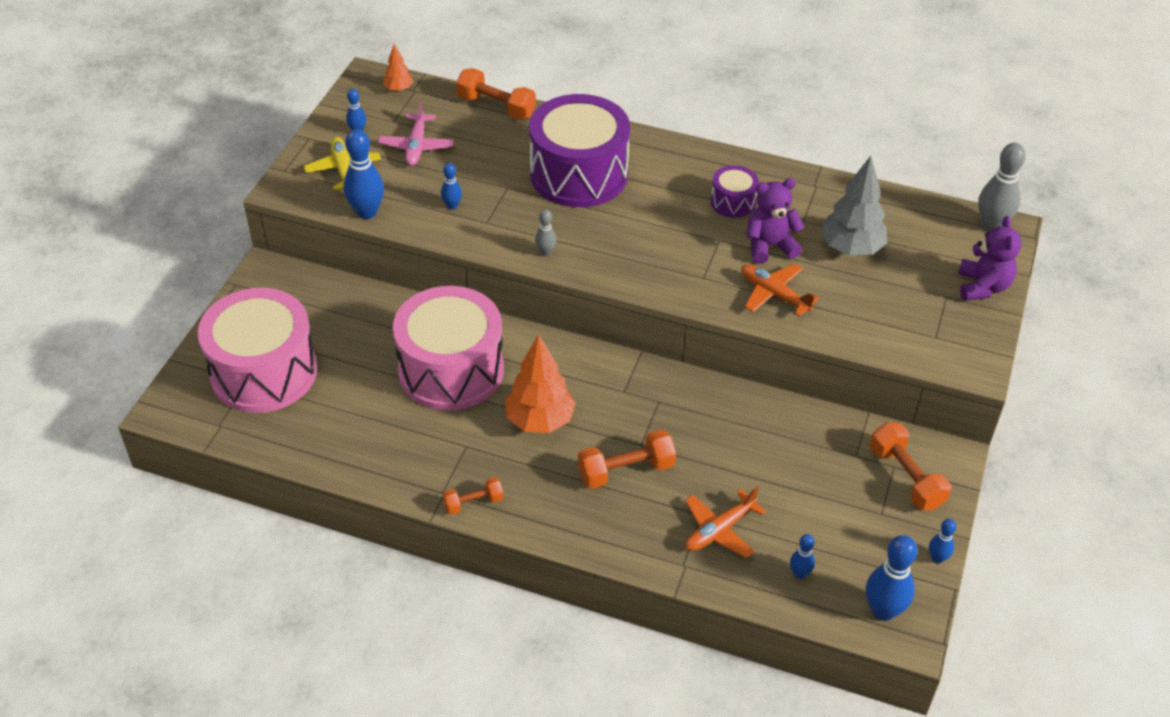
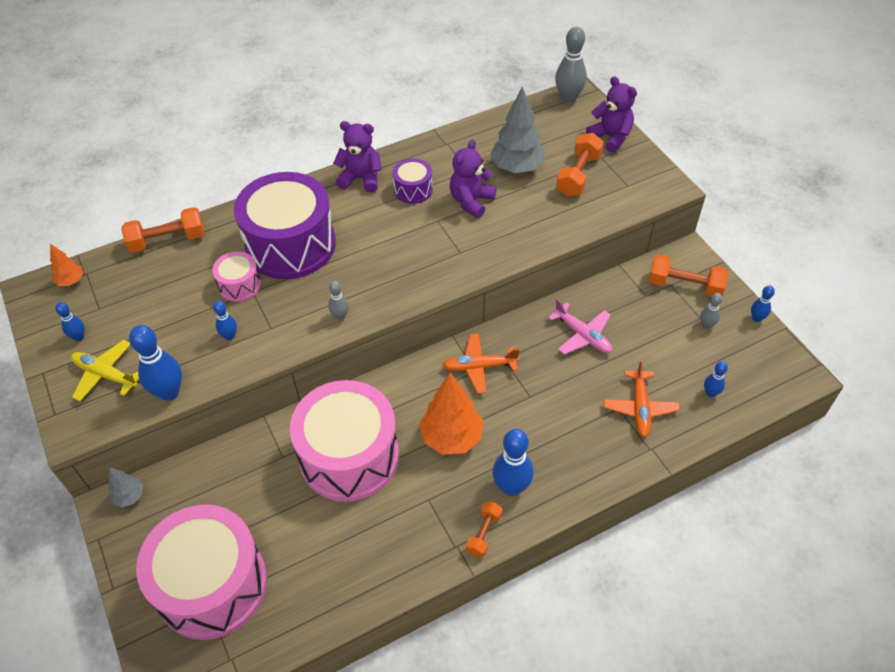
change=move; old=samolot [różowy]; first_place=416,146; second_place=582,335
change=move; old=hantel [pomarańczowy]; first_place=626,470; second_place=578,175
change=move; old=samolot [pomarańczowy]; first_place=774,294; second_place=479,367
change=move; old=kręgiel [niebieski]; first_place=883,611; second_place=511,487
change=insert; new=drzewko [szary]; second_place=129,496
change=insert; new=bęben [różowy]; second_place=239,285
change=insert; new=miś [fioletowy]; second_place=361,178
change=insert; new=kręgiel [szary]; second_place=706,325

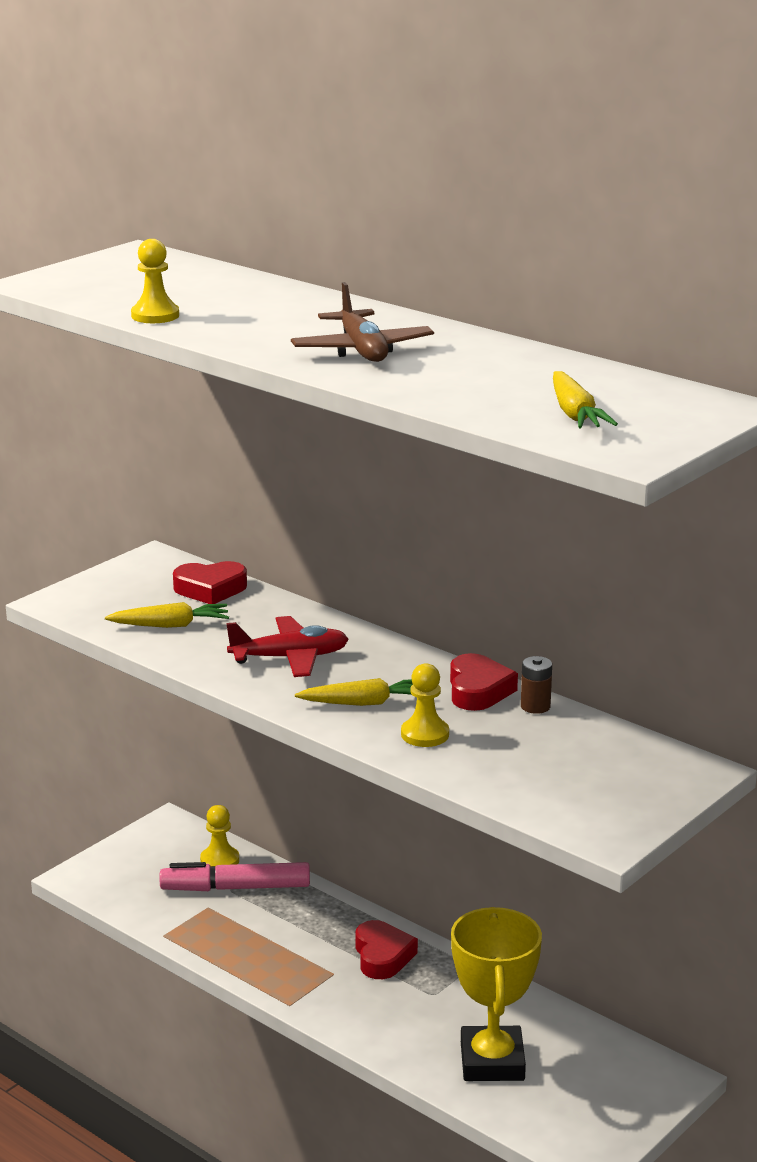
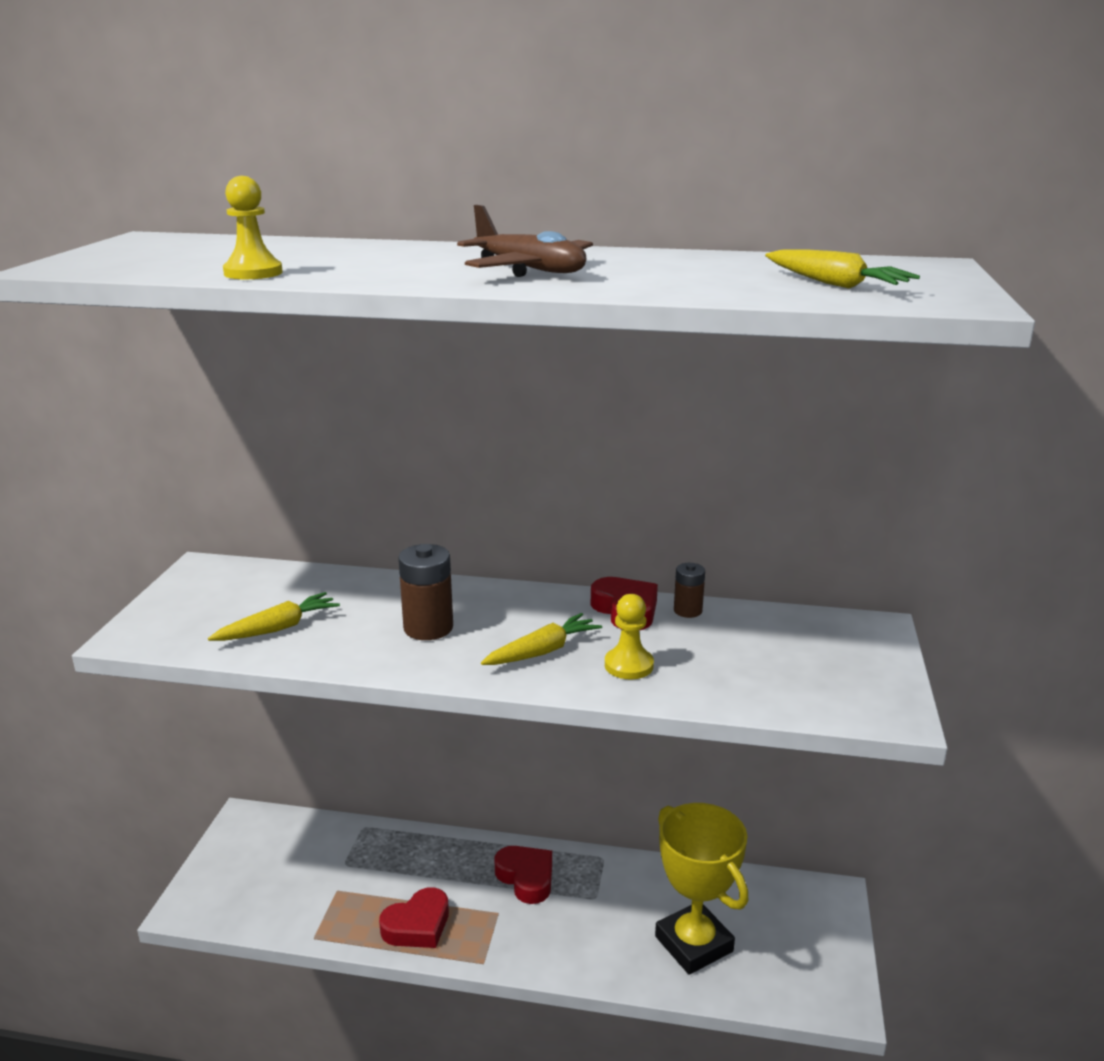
change=delete; old=flamaster [różowy]; first_place=235,888
change=move; old=serce [czerwony]; first_place=210,589; second_place=417,925
change=delete; old=pionek [żółty]; first_place=219,860
change=replace; old=samolot [czerwony]; new=bateria [brązowy]; first_place=290,658; second_place=428,628

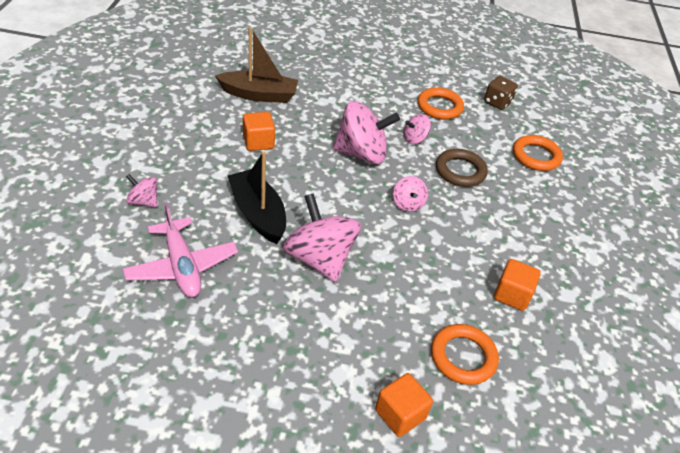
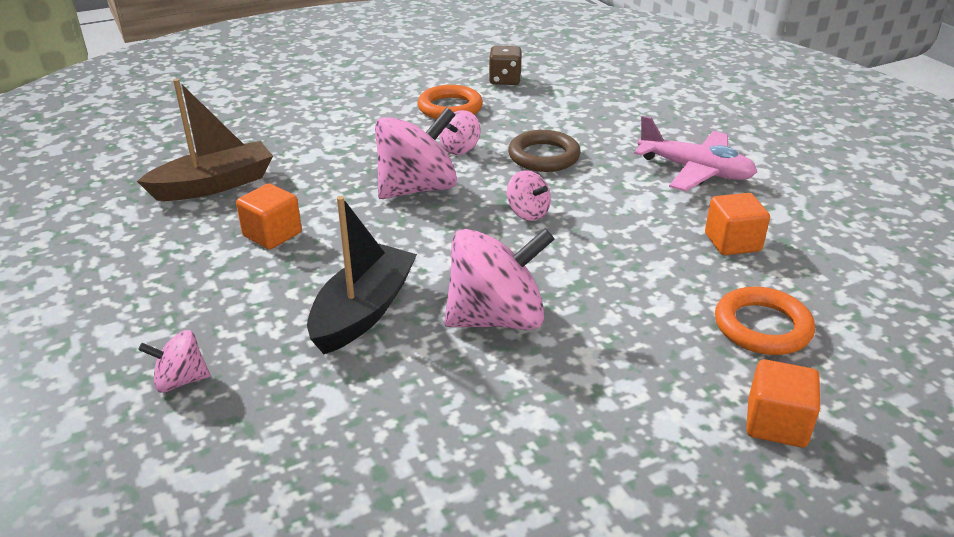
change=move; old=samolot [różowy]; first_place=182,266; second_place=695,171
change=rotate; old=łódka [czarny]; first_place=258,214; second_place=363,311; degrees=90
change=rotate; old=bączek [różowy]; first_place=319,258; second_place=496,318; degrees=135
change=delete; old=pierścień [pomarańczowy]; first_place=536,156

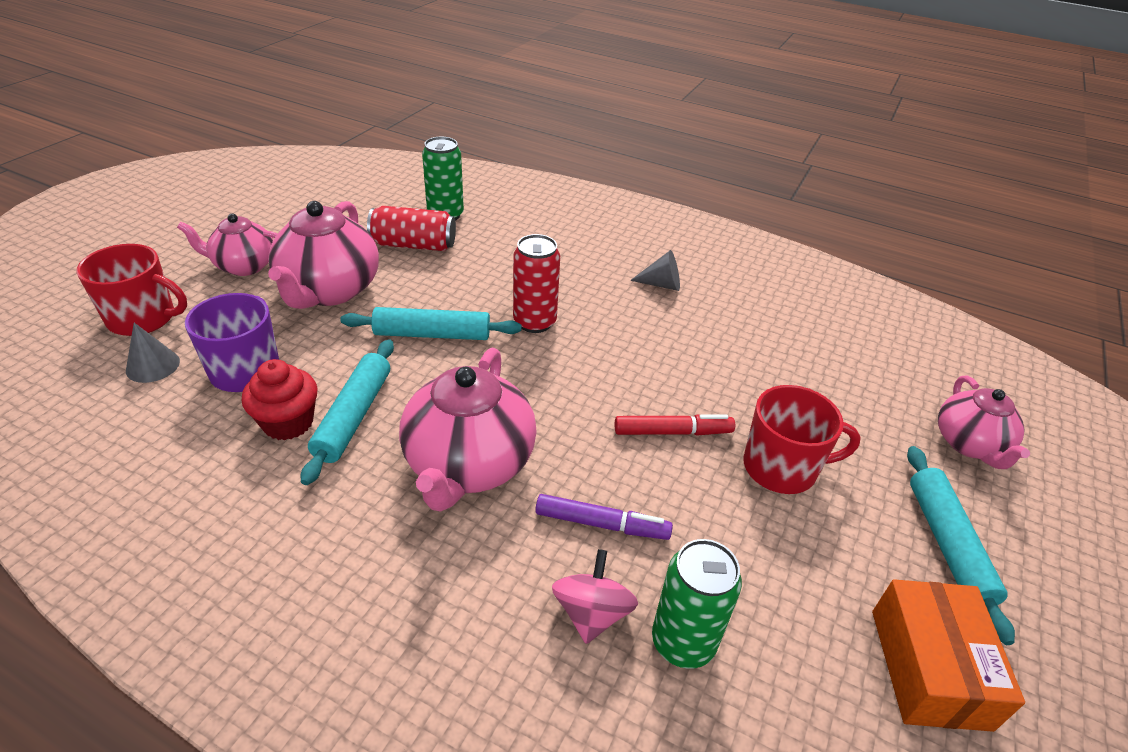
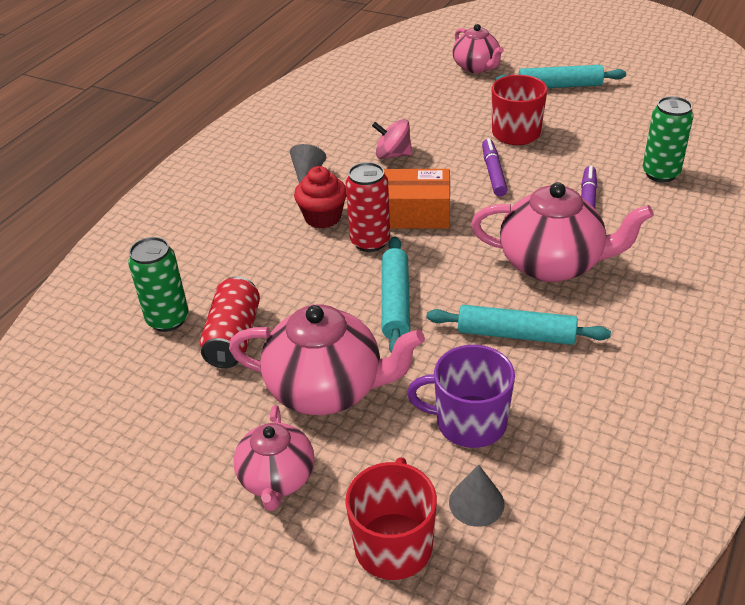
change=move; old=muffinka [czerwony]; first_place=288,422; second_place=323,217
change=move; old=bączek [różowy]; first_place=592,613; second_place=393,155
change=recolor; old=flamaster [czerwony]; new=flamaster [fioletowy]; first_place=672,432; second_place=493,172
change=move; old=pudełko [pomarańczowy]; first_place=929,668; second_place=414,213
change=rotate; old=imbryk [różowy]; first_place=969,444; second_place=476,67; degrees=60

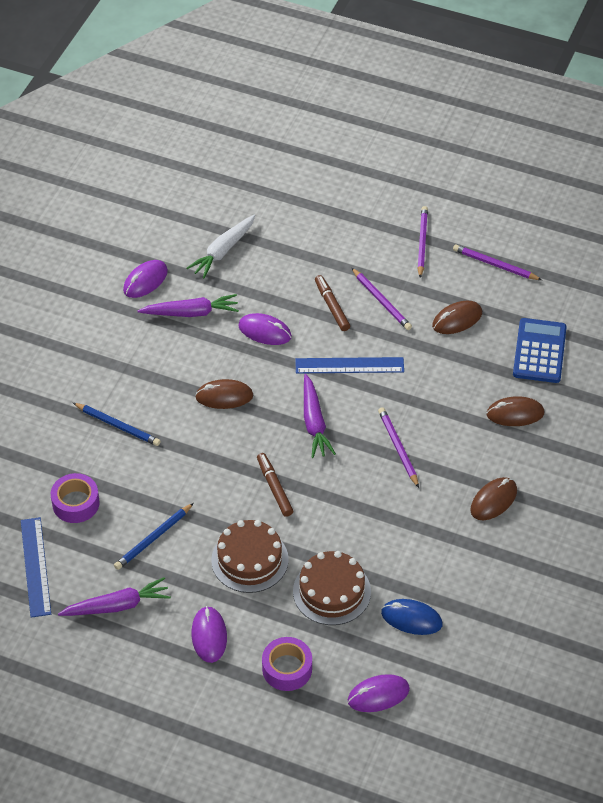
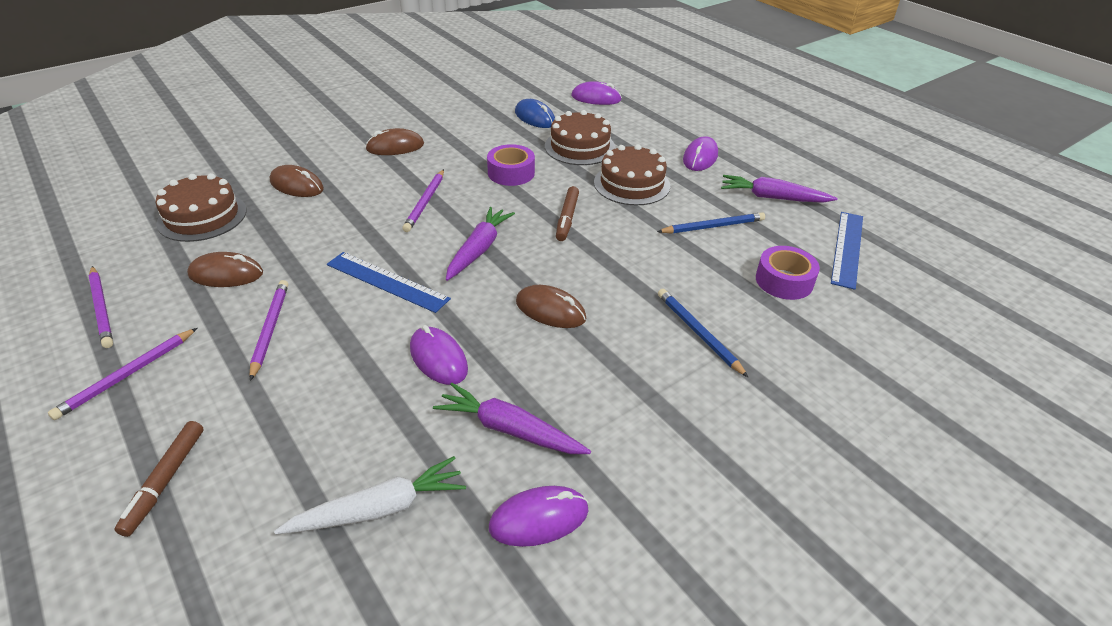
change=move; old=taśma klejąca [fioletowy]; first_place=287,669; second_place=511,173
change=move; old=flamaster [brązowy]; first_place=331,306; second_place=165,481
change=replace; old=kalkulator [niebieski]; new=tort [brązowy]; first_place=539,351; second_place=202,217

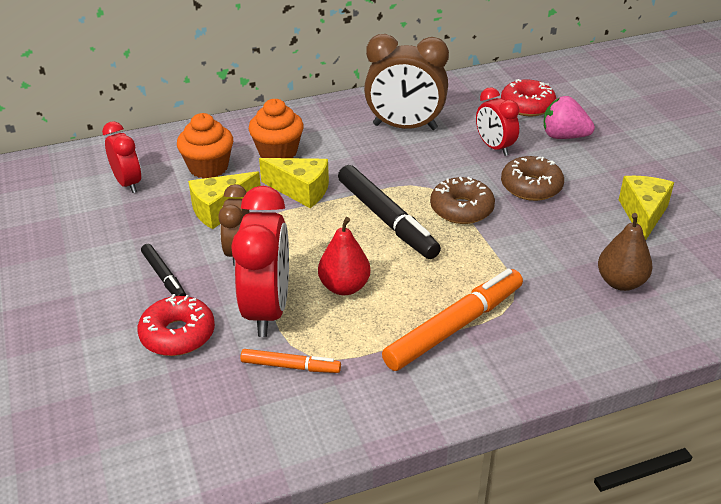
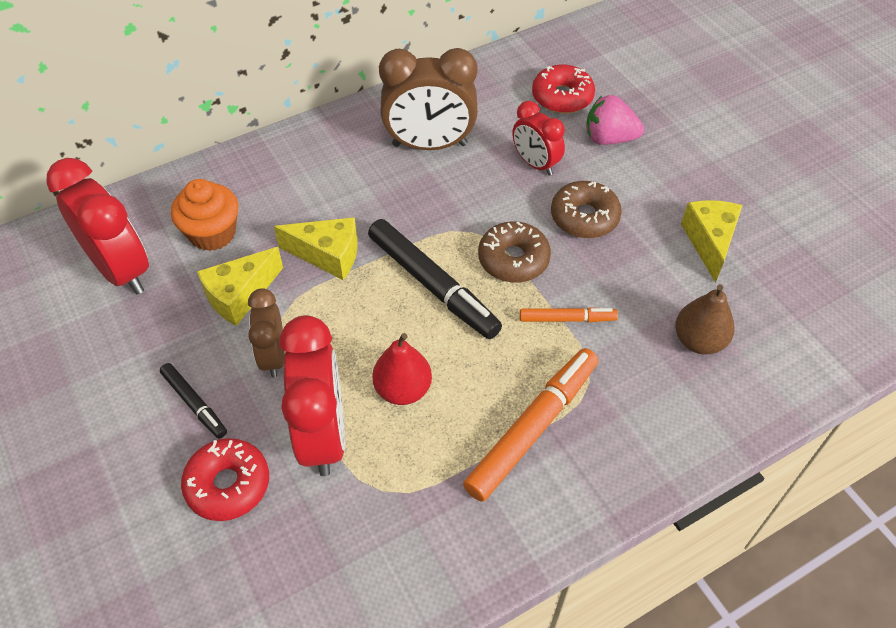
change=resize; old=budzik [czerwony]; first_place=128,183; second_place=121,270; factor=1.69
change=move; old=flamaster [pomarańczowy]; first_place=290,366; second_place=567,319
change=delete; old=muffinka [pomarańczowy]; first_place=278,152

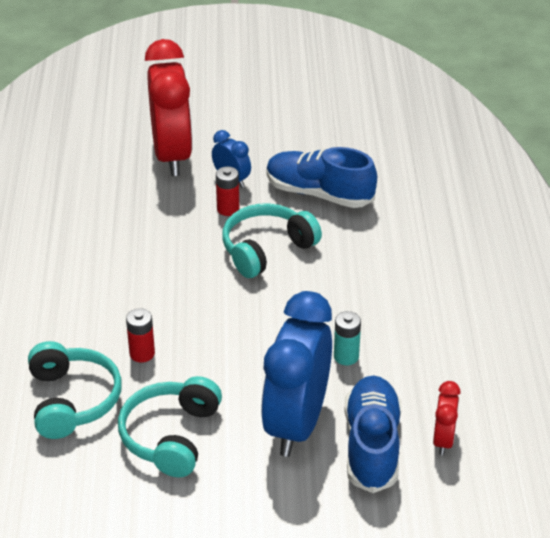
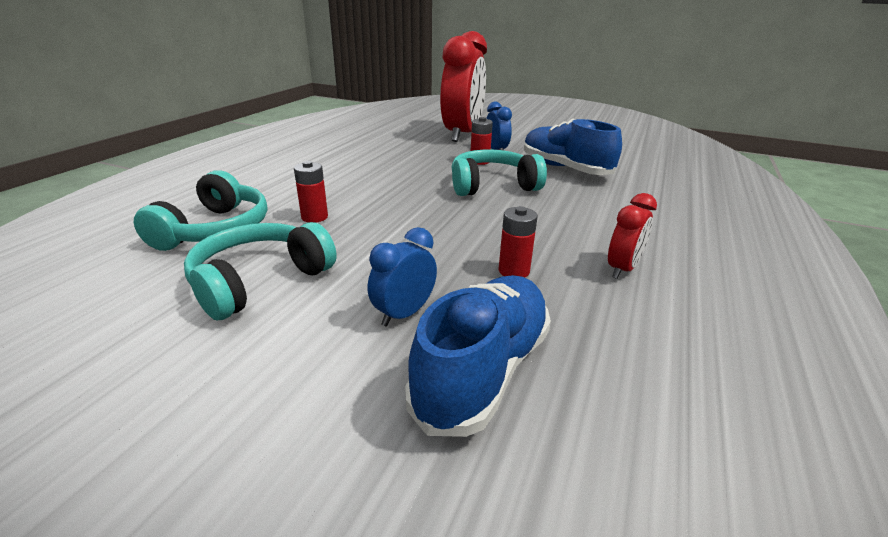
change=resize; old=budzik [niebieski]; first_place=296,424; second_place=404,314; factor=0.45
change=recolor; old=bateria [turkusowy]; new=bateria [czerwony]; first_place=346,356; second_place=513,271
change=move; old=budzik [czerwony]; first_place=443,440; second_place=622,269

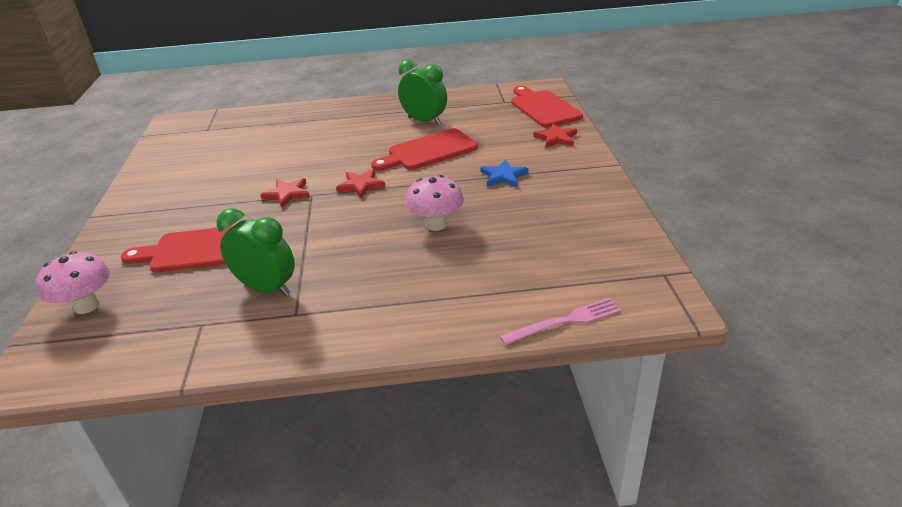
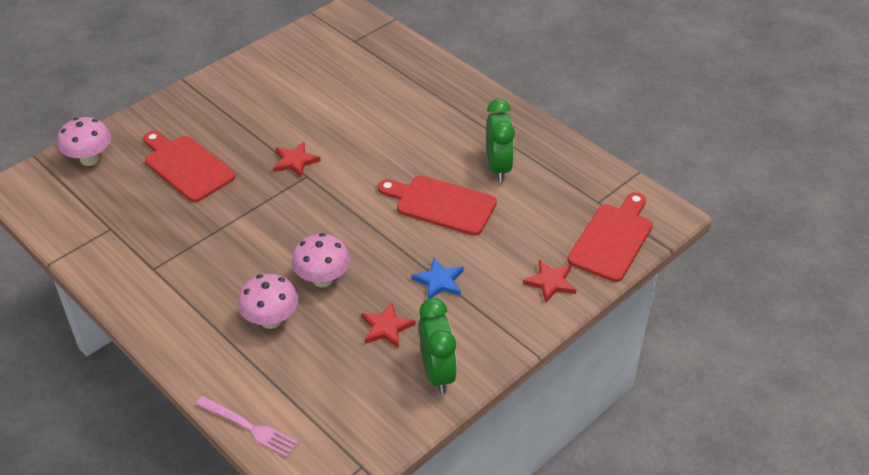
change=move; old=budzik [zielony]; first_place=266,288; second_place=437,373
change=move; old=gwiazda [czerwony]; first_place=361,185; second_place=386,327
change=insert; new=grzyb [różowy]; second_place=271,320

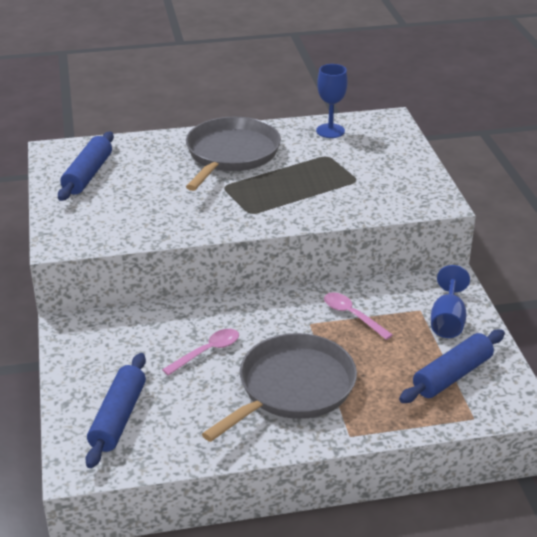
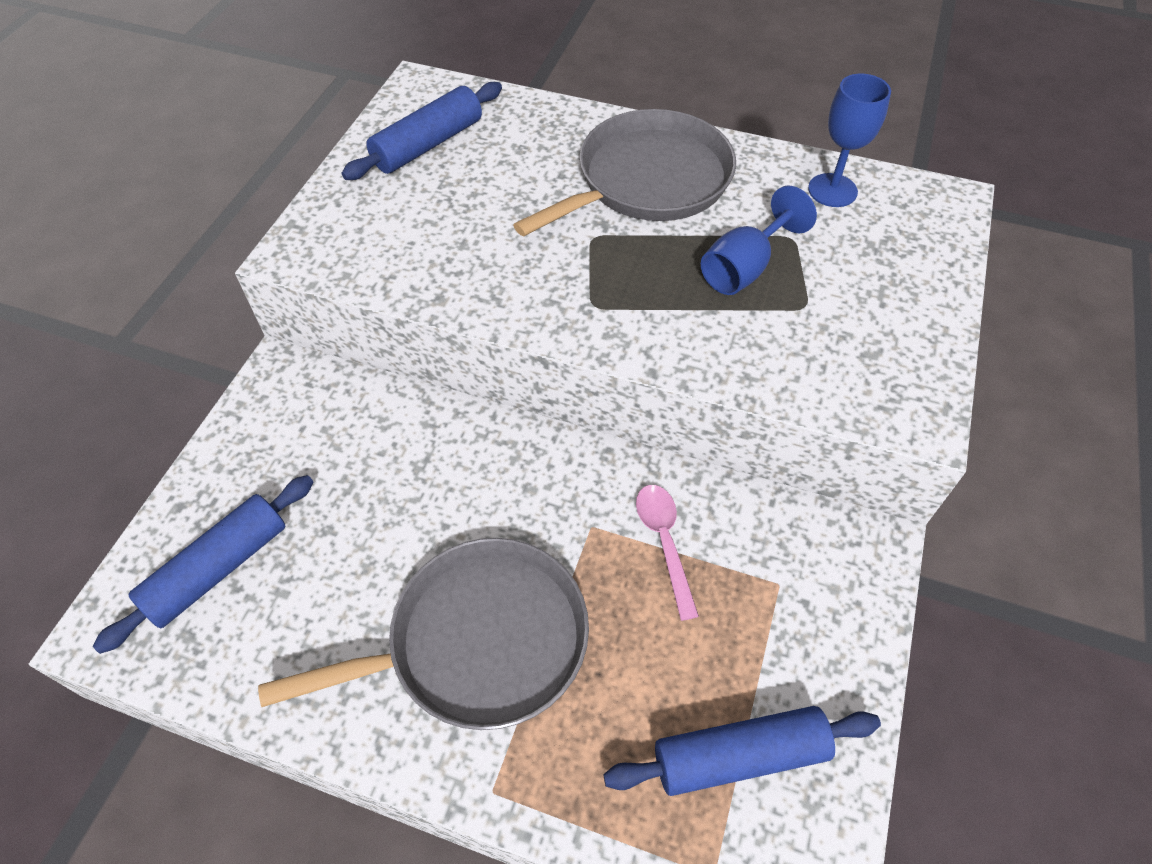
change=delete; old=łyżka [różowy]; first_place=207,352
change=move; old=kielich [niebieski]; first_place=447,320; second_place=744,268

